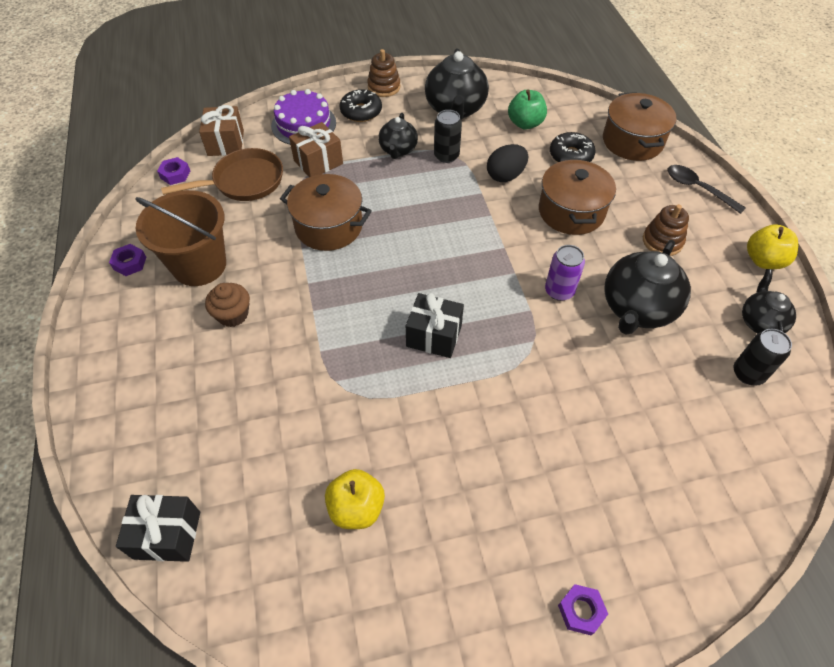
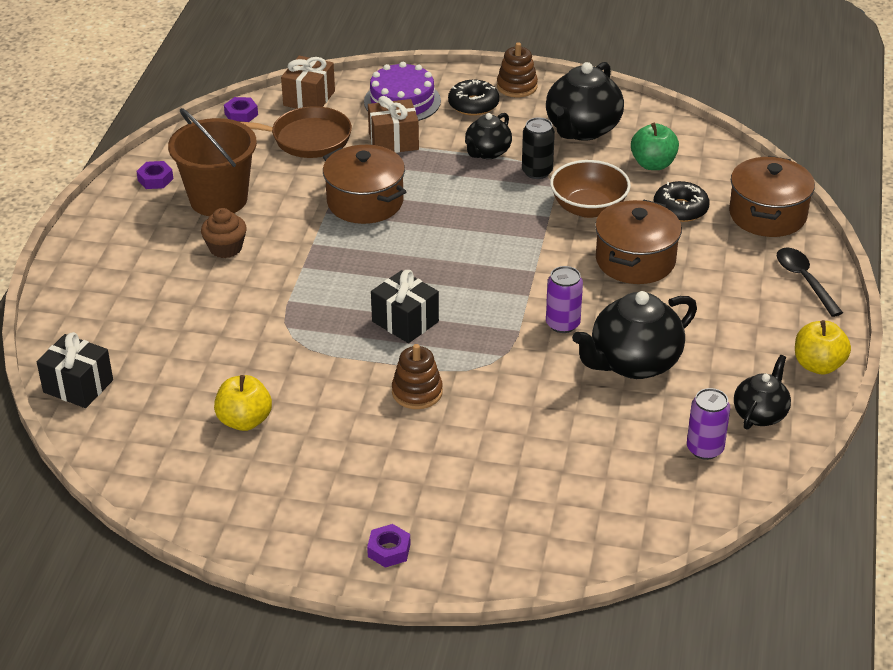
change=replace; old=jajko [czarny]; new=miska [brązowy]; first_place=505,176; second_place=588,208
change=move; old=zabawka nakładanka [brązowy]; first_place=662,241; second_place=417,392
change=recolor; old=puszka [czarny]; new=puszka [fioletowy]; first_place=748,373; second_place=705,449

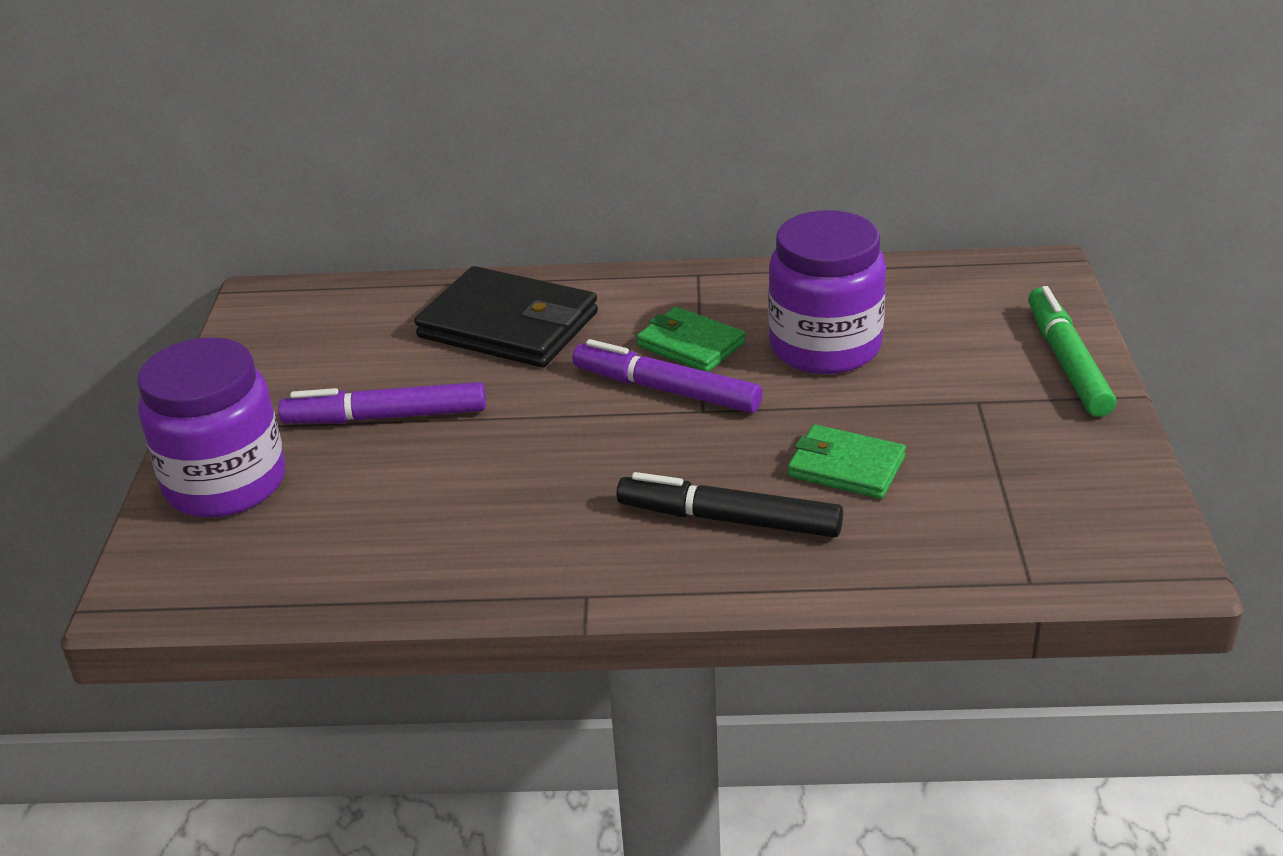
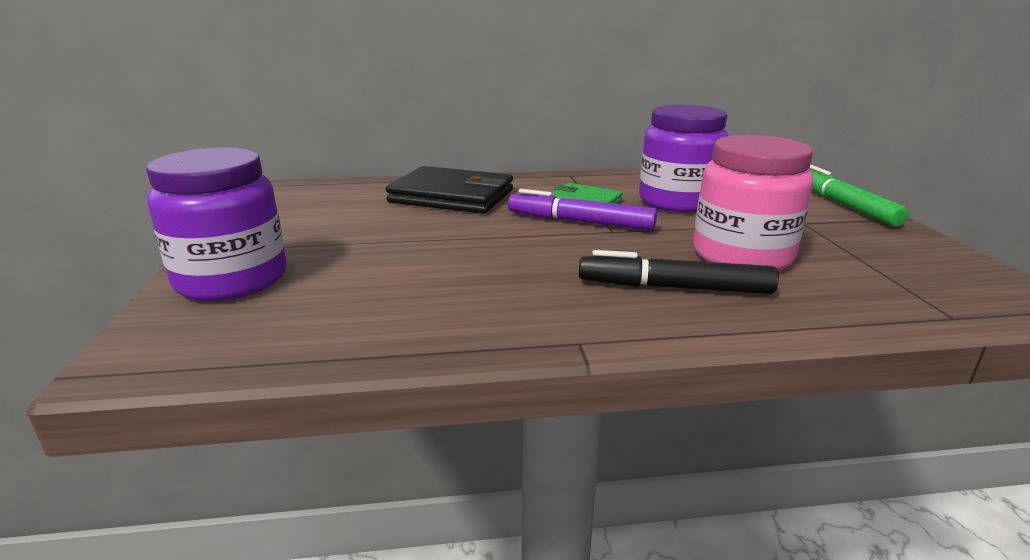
change=delete; old=flamaster [fioletowy]; first_place=386,417
change=replace; old=portfel [zielony]; new=słoik [różowy]; first_place=846,467; second_place=741,256

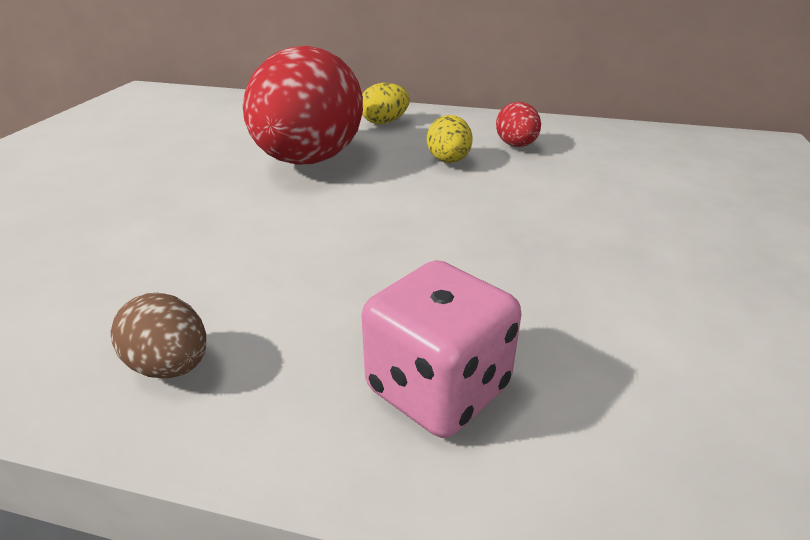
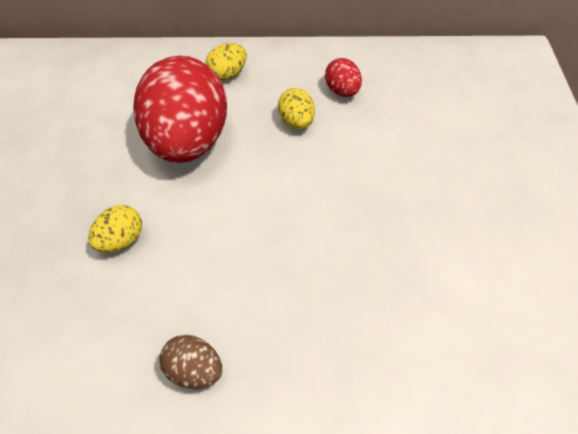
change=delete; old=kostka do gry [różowy]; first_place=438,389
change=insert; new=jajko [żółty]; second_place=120,241

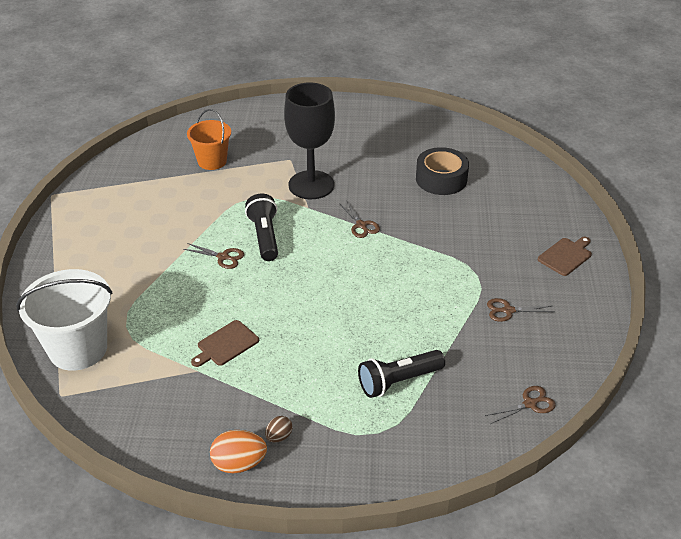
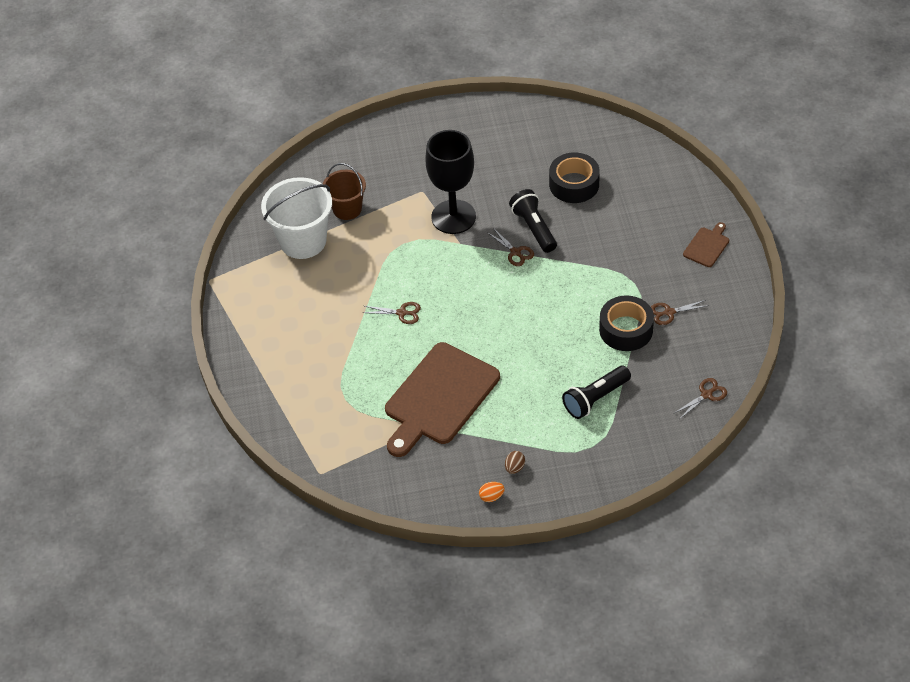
change=move; old=wiadro [biały]; first_place=78,349; second_place=303,241
change=recolor; old=wiadro [pomarańczowy]; new=wiadro [brązowy]; first_place=212,161; second_place=347,209
change=resize; old=deska do krojenia [brązowy]; first_place=226,344; second_place=439,397; factor=2.27
change=resize; old=jajko [pomarańczowy]; first_place=239,464; second_place=491,497; factor=0.57
change=move; old=latarka [czarny]; first_place=264,236; second_place=534,228
change=insert; new=taśma klejąca [czarny]; second_place=626,329

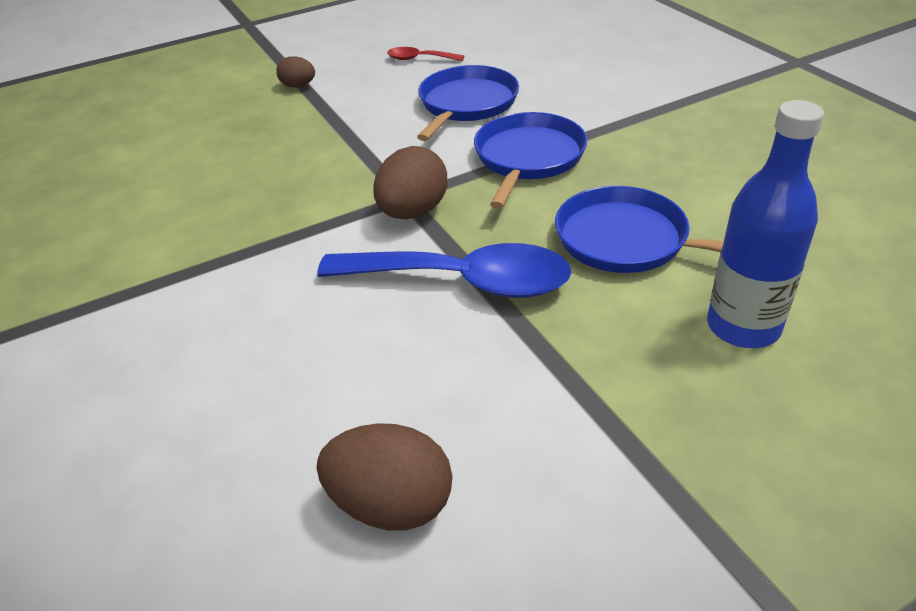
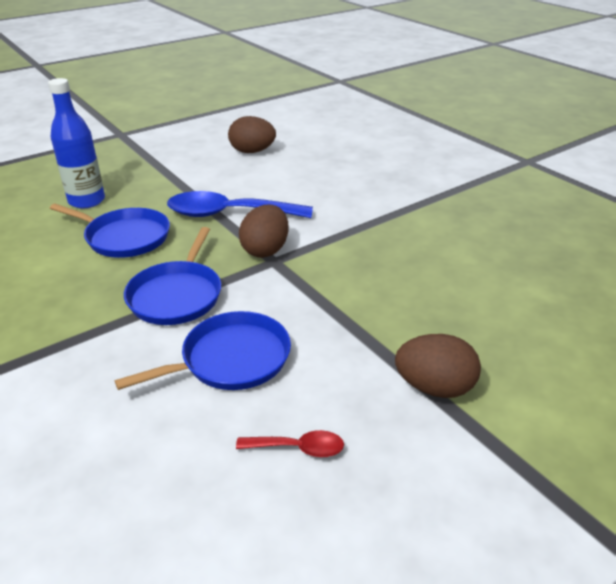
change=resize; old=jajko [brązowy]; first_place=298,86; second_place=434,387; factor=1.73
change=rotate; old=patelnia [niebieski]; first_place=466,104; second_place=231,359; degrees=-135

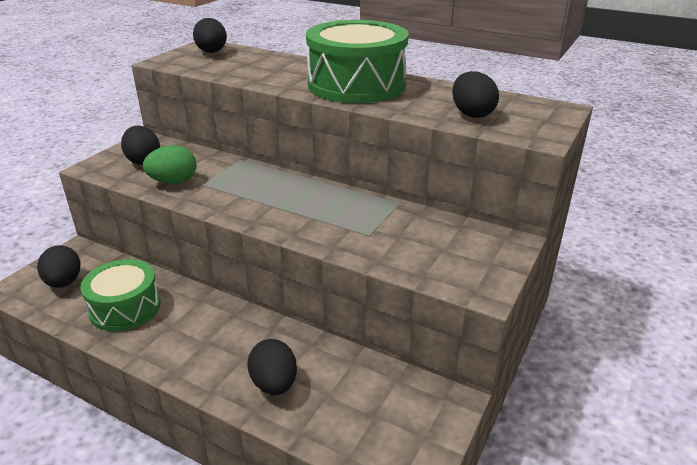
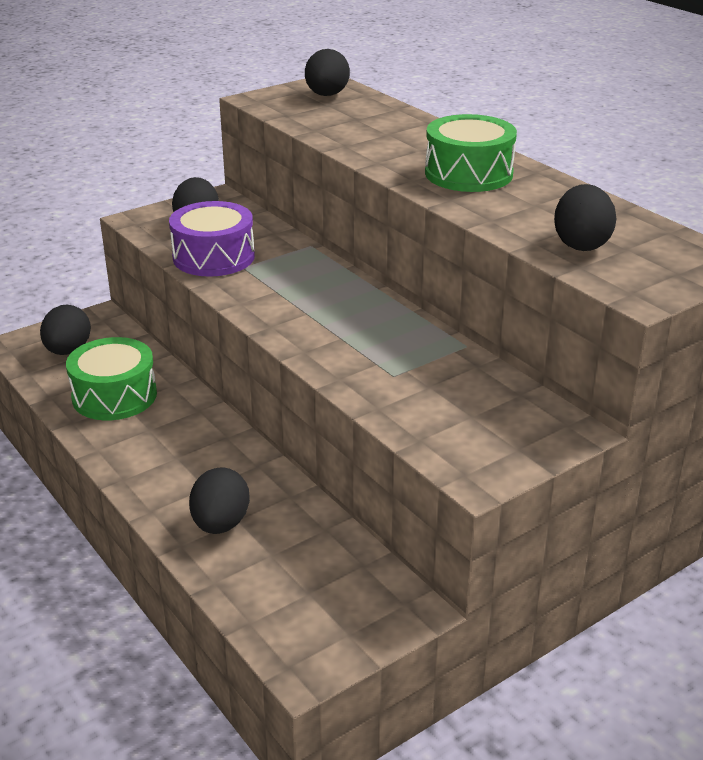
change=replace; old=jajko [zielony]; new=bęben [fioletowy]; first_place=173,182; second_place=213,257
change=resize; old=bęben [zielony]; first_place=356,85; second_place=468,174; factor=0.64

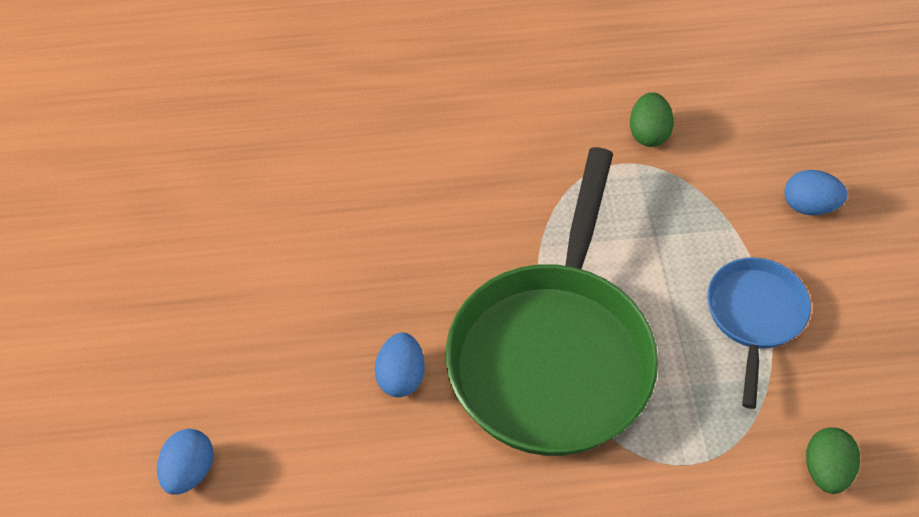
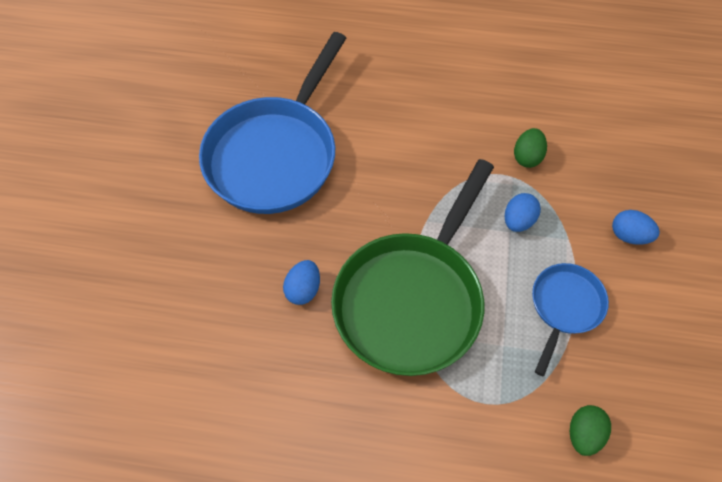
change=move; old=jajko [niebieski]; first_place=189,471; second_place=518,221
change=insert; new=patelnia [niebieski]; second_place=275,155

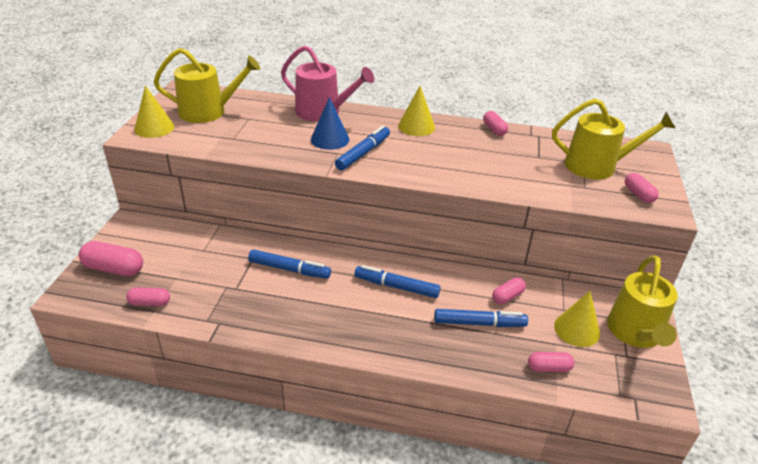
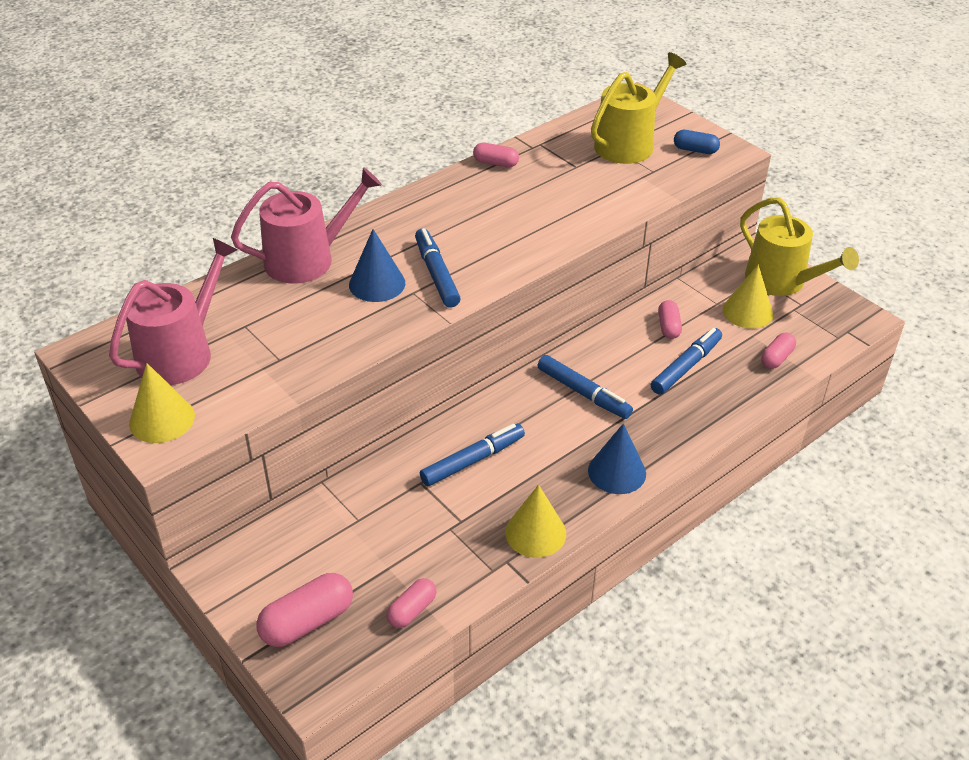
change=recolor; old=konewka [żółty]; new=konewka [różowy]; first_place=208,111; second_place=181,353
change=rotate; old=flamaster [niebieski]; first_place=397,287; second_place=583,393; degrees=-105
change=move; old=stożek [żółty]; first_place=416,126; second_place=535,533
change=recolor; old=kapsułka [różowy]; new=kapsułka [niebieski]; first_place=638,194; second_place=695,150
change=insert; new=stożek [niebieski]; second_place=617,472

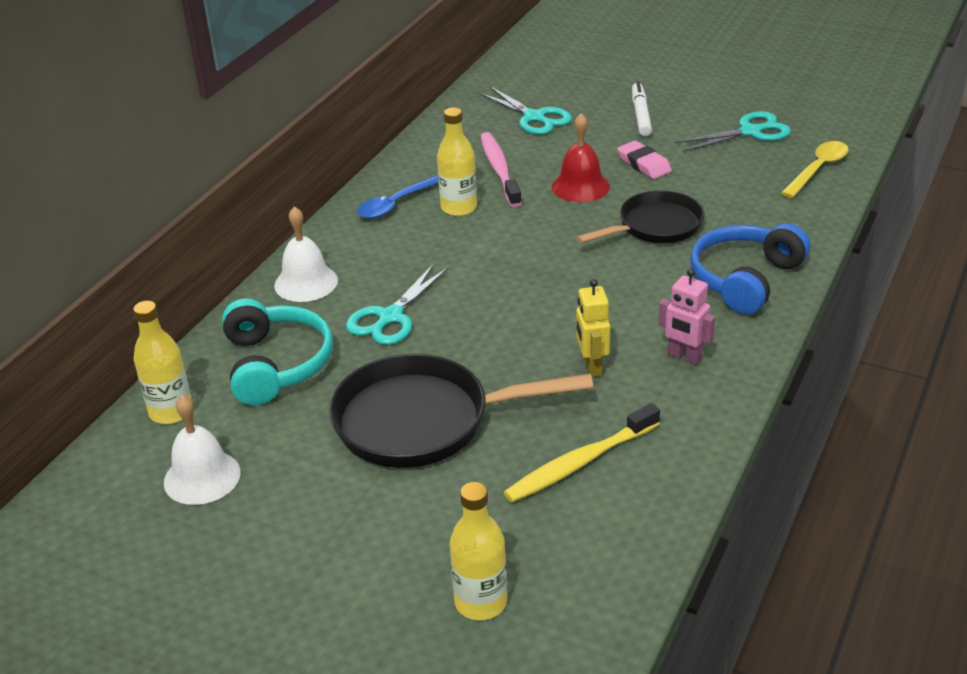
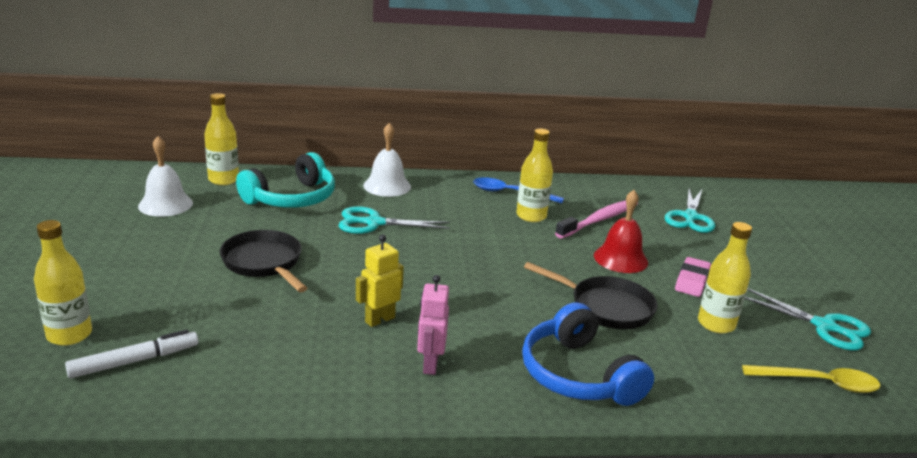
change=resize; old=patelnia [czarny]; first_place=422,421; second_place=264,263; factor=0.65
change=delete; old=szczoteczka do zębów [żółty]; first_place=579,463
change=move; old=flamaster [biały]; first_place=641,115; second_place=134,361
change=rotate; old=słuchawki [niebieski]; first_place=745,279; second_place=578,375; degrees=-120
change=insert; new=butelka [żółty]; second_place=716,324

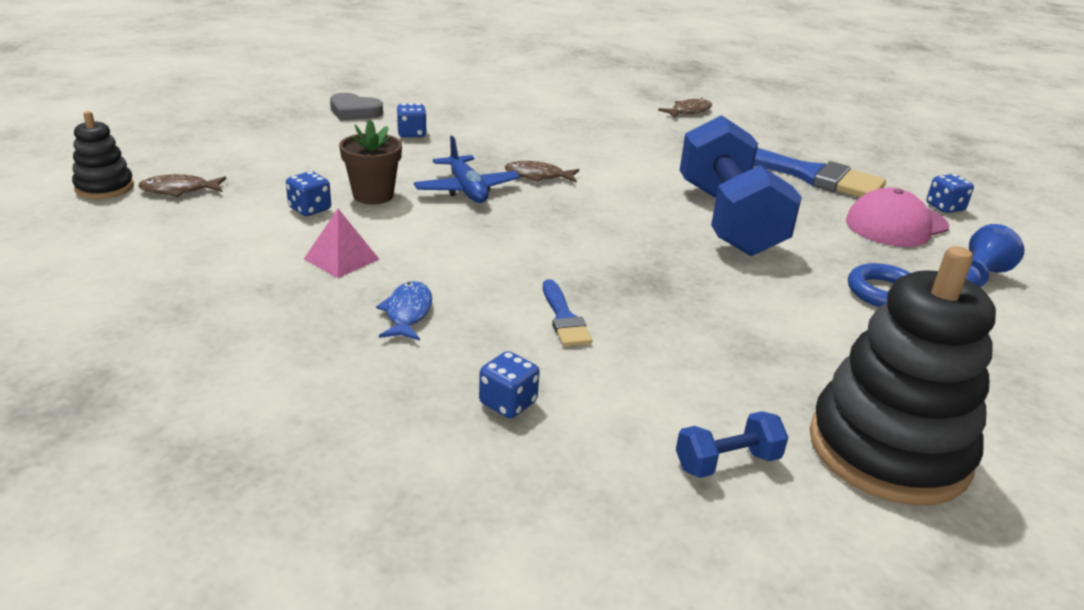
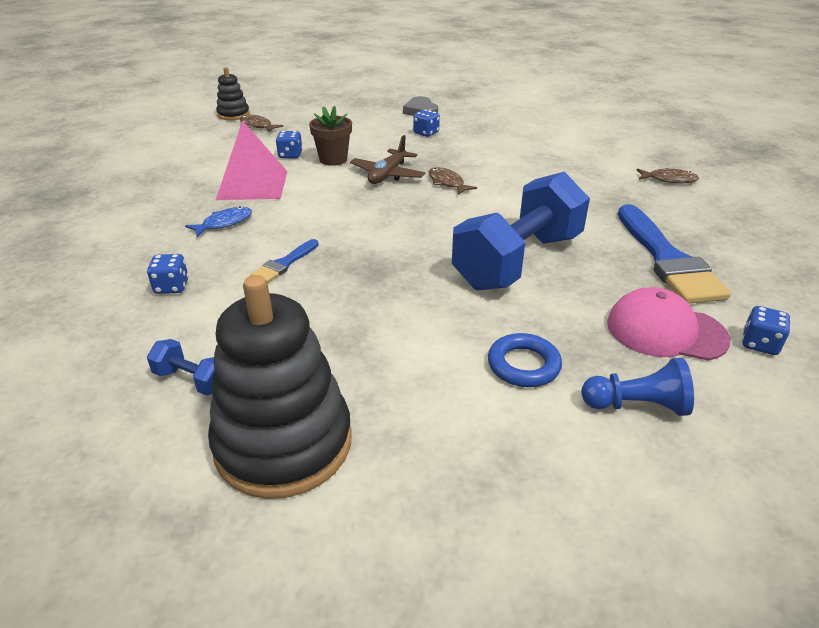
change=resize; old=piramida [różowy]; first_place=341,259; second_place=253,185; factor=1.8
change=recolor; old=samolot [niebieski]; new=samolot [brązowy]; first_place=466,189; second_place=387,175

